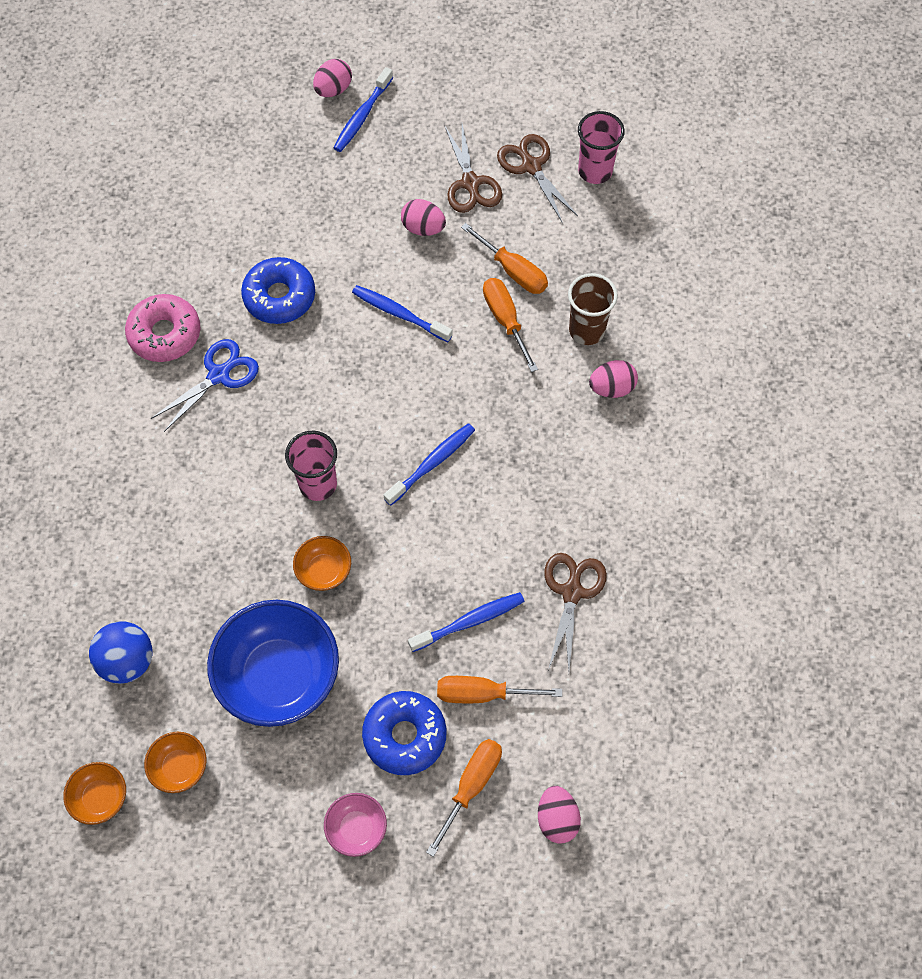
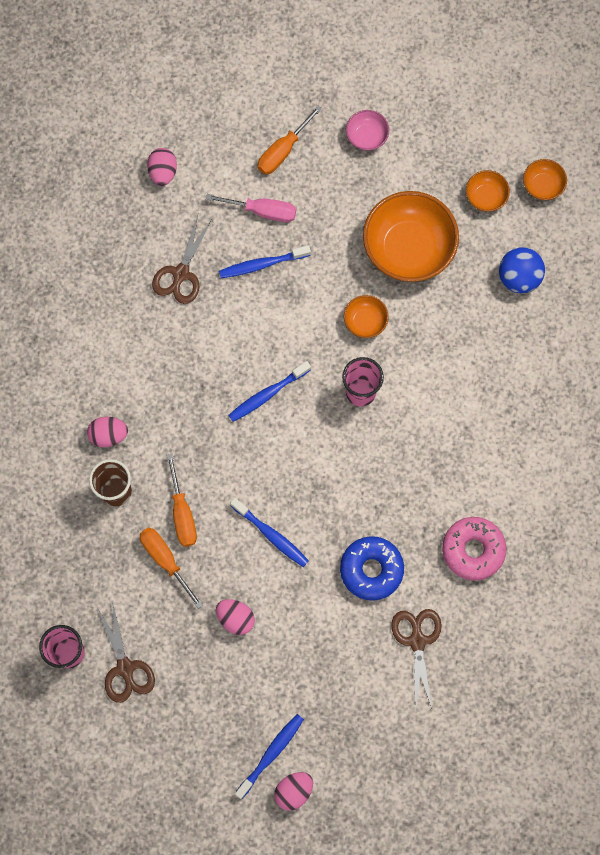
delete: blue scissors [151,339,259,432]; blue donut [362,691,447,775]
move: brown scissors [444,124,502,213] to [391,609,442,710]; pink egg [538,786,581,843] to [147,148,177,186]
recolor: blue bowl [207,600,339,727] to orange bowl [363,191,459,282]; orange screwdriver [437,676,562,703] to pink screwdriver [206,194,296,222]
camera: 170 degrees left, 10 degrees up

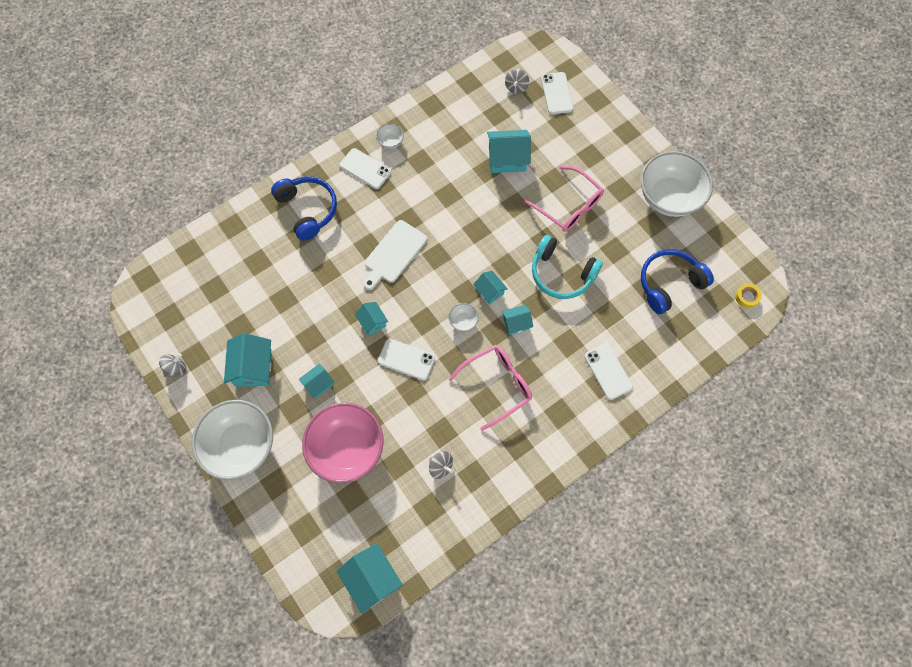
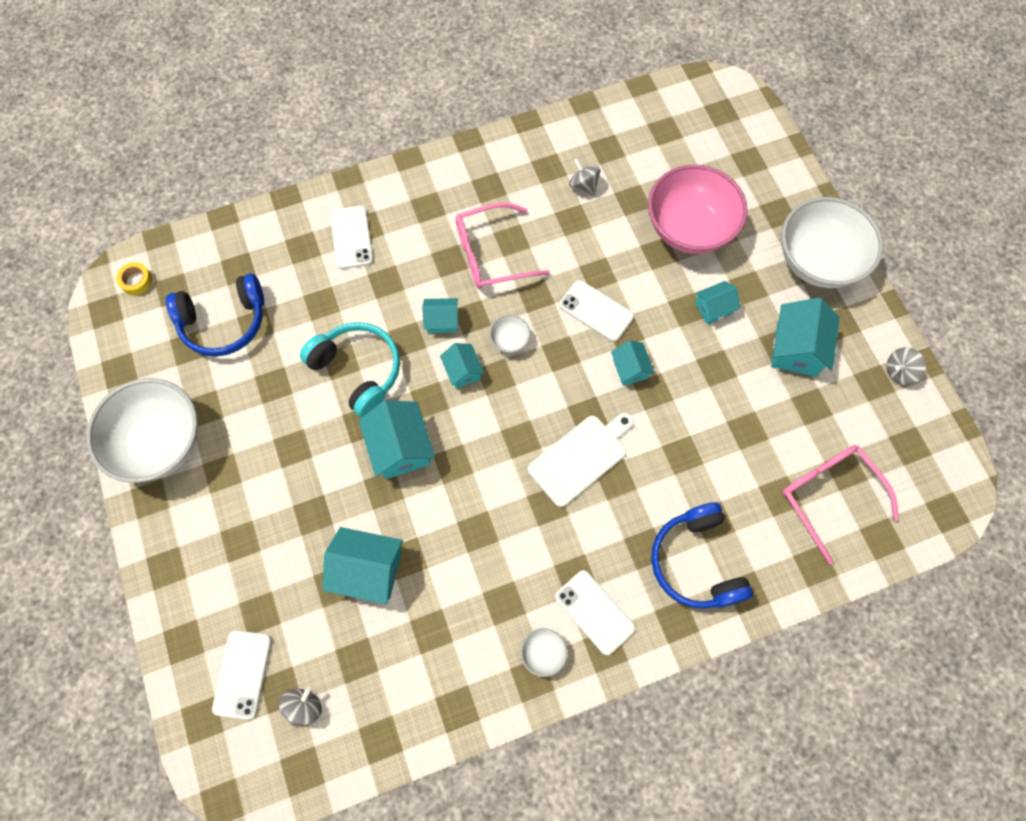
move: pink glasses [524,166,604,232] to [782,445,899,564]; turquoise house [336,543,403,614] to [359,401,435,479]
camera: 165 degrees left, 0 degrees up

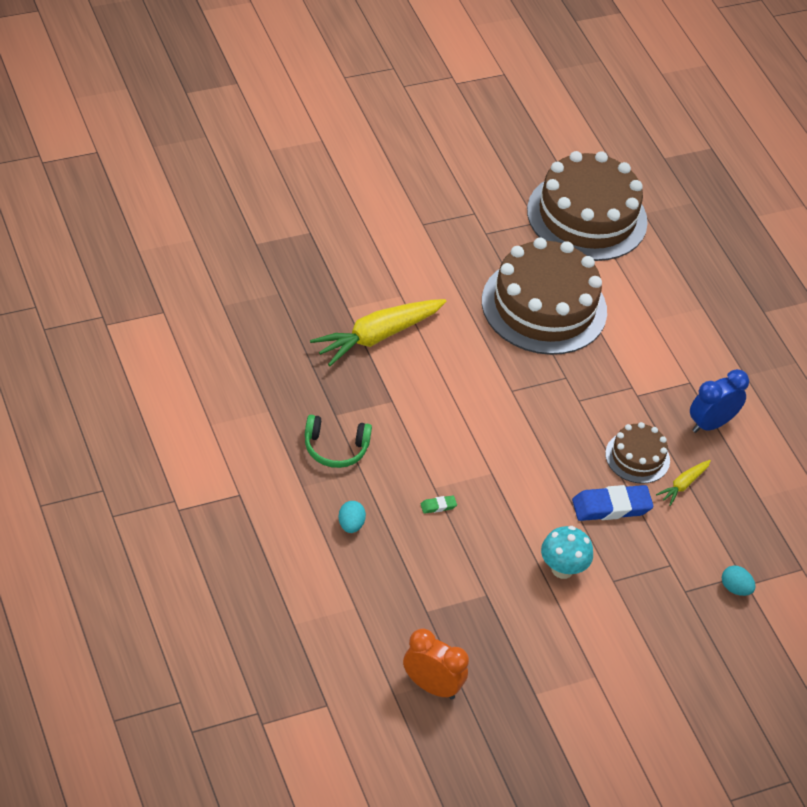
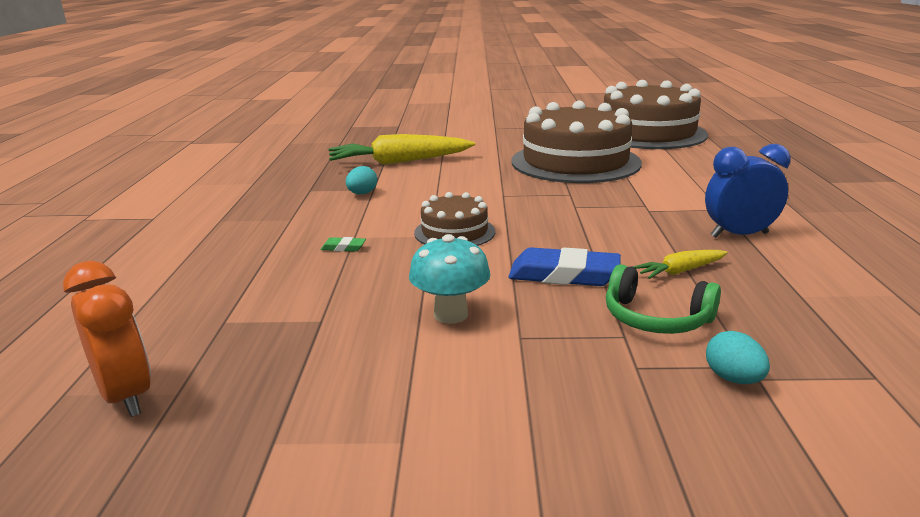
move: green headphones [305,415,372,468] to [606,264,721,334]; brown cake [605,422,670,484] to [414,192,495,246]; turquoise egg [338,501,366,533] to [346,166,377,194]
camera: 30 degrees right, 25 degrees down

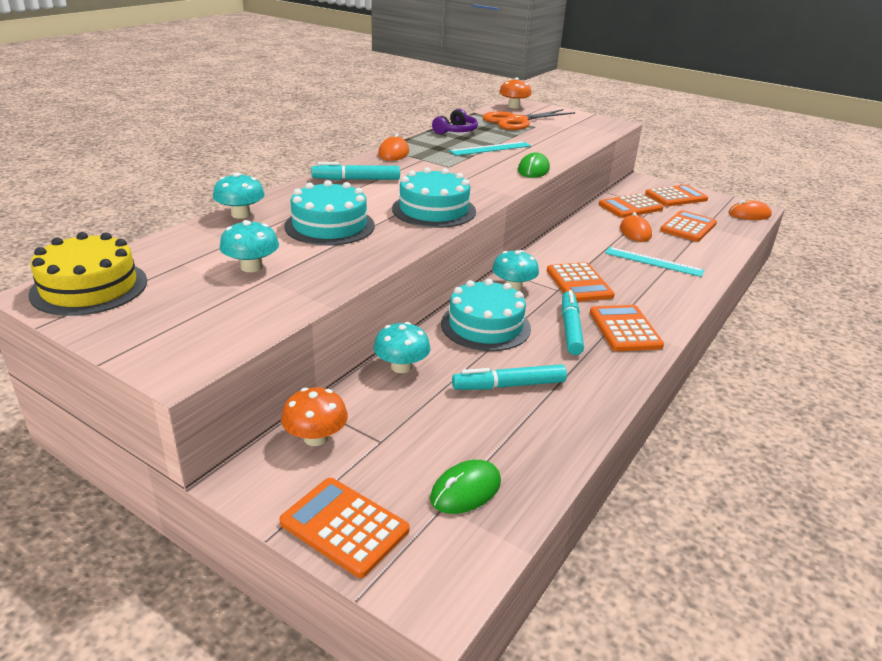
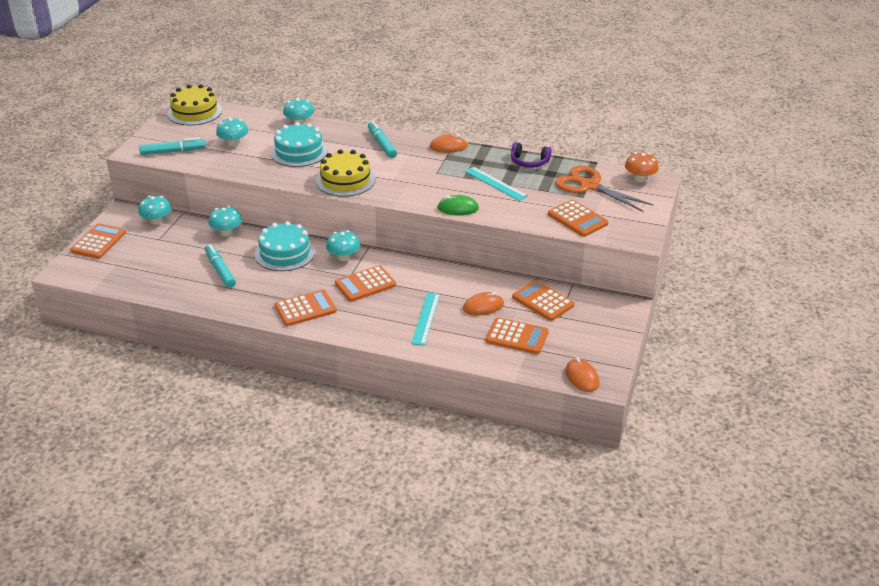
delete: green mouse [430,460,501,514]
move: orange calculator [645,185,708,206] to [548,200,608,237]; turquoise marker [562,290,584,355] to [139,137,206,155]
recolor: turquoise cake [392,167,476,228] to yellow cake [316,149,375,197]; orange mushroom [281,387,348,446] to turquoise mushroom [138,196,172,225]
camera: 75 degrees right, 5 degrees up

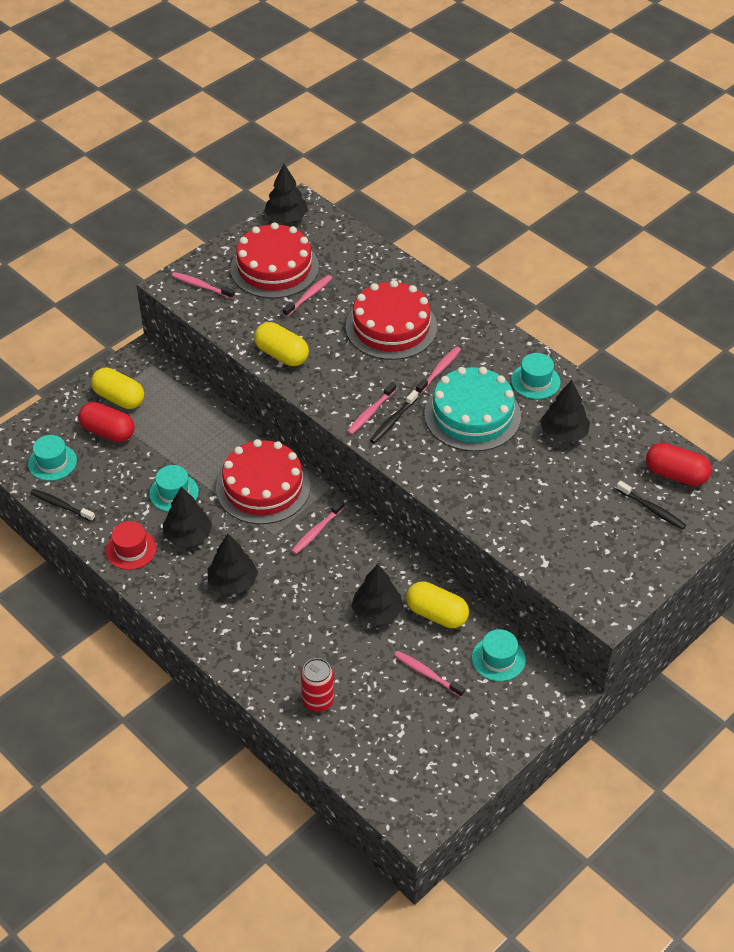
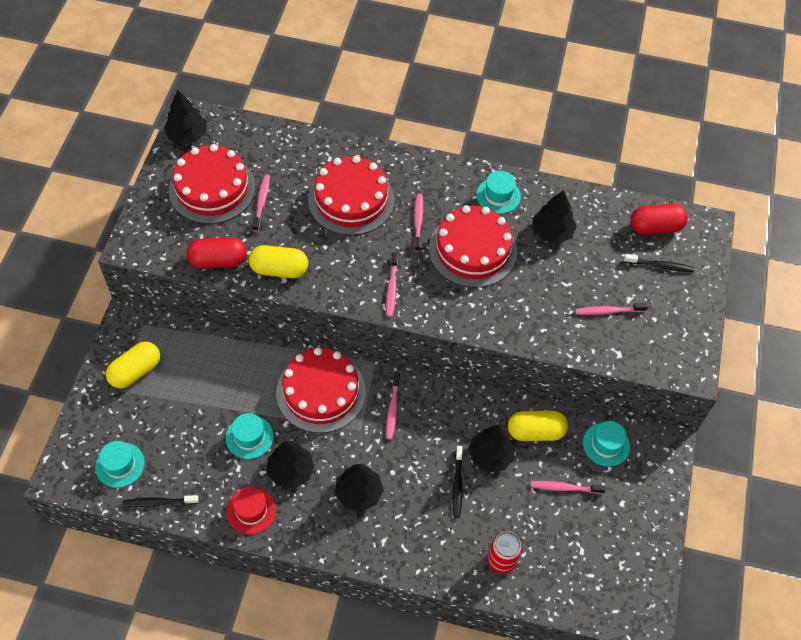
move: pink toothbrush [172,272,235,299] to [575,303,648,315]; black toothbrush [370,390,418,444] to [453,446,463,518]; red capsule [78,402,135,442] to [187,237,247,269]
recolor: turquoise cake [424,367,521,452] to red cake [429,205,517,288]
rotate: yellow capsule [91,368,144,409] = [106,341,160,389] 45 degrees counterclockwise
camera: 35 degrees left, 10 degrees up

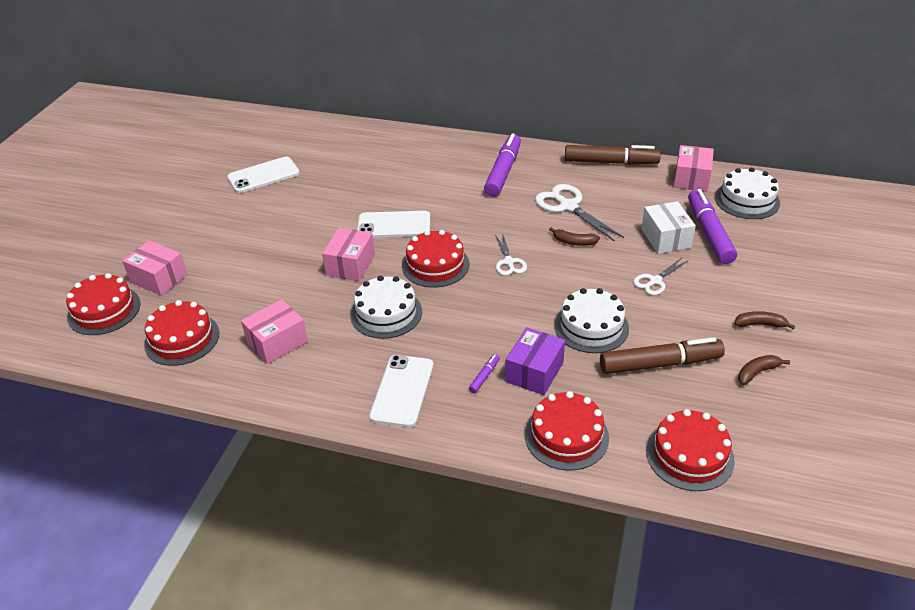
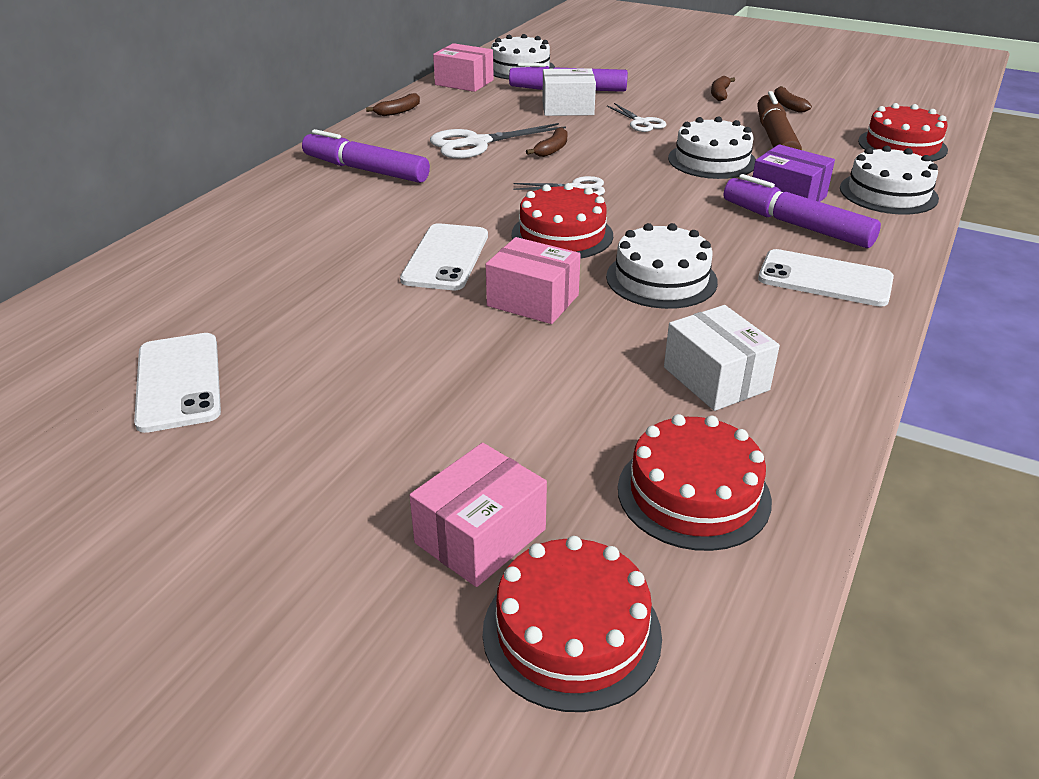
replace: brown marker [565,145,661,165] to brown banana [366,93,420,116]
recolor: pink box [241,299,308,364] to white box [664,305,780,411]; red cake [525,391,609,470] to white cake [840,146,939,214]
resize: purple marker [469,354,500,393] = [724,174,881,248] x2.38
camera: 80 degrees left, 5 degrees down

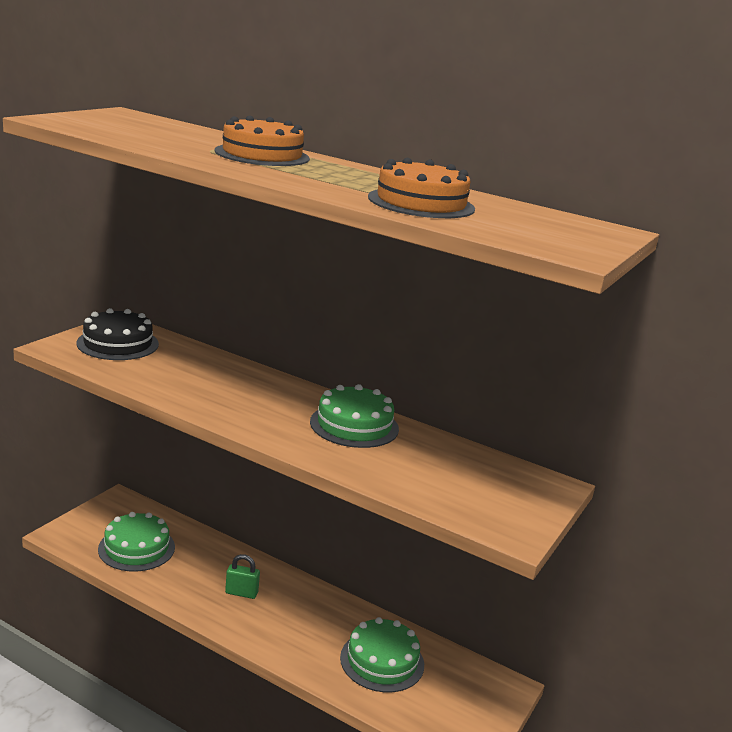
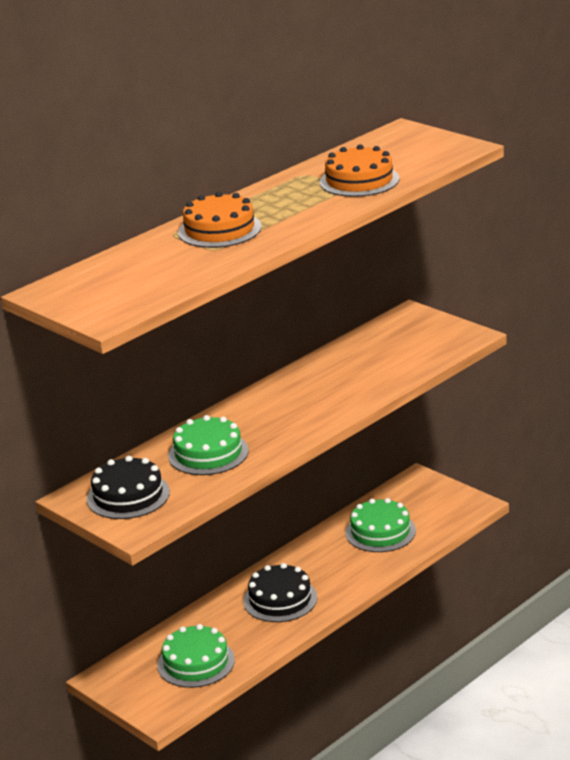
move: green cake [310,384,399,448] to [168,415,249,475]
replace: green padlock [225,554,260,599] to black cake [243,563,317,622]
camera: 70 degrees left, 5 degrees up

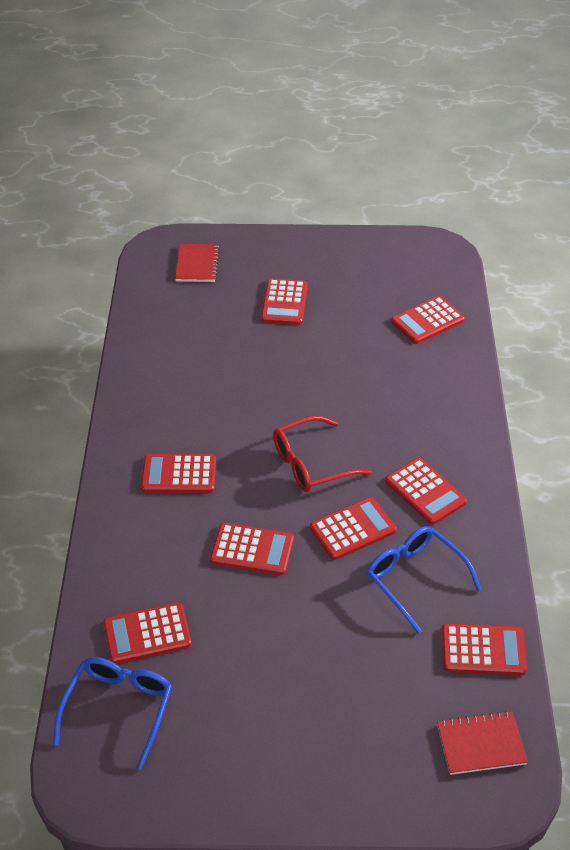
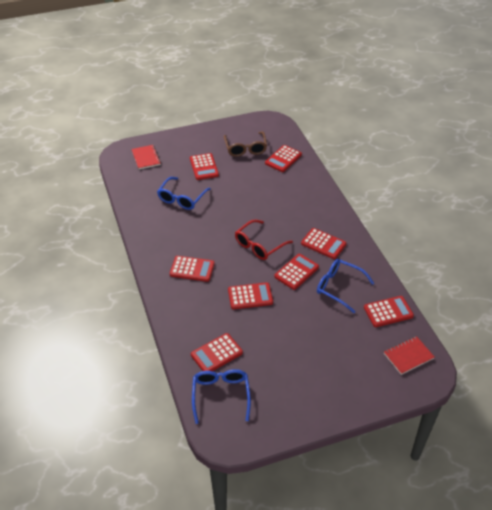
insert: brown glasses [224,132,267,157]; blue glasses [157,177,211,210]
rotate: red calculator [141,454,216,493] = [170,256,215,282] 150 degrees counterclockwise
camera: 20 degrees left, 0 degrees up

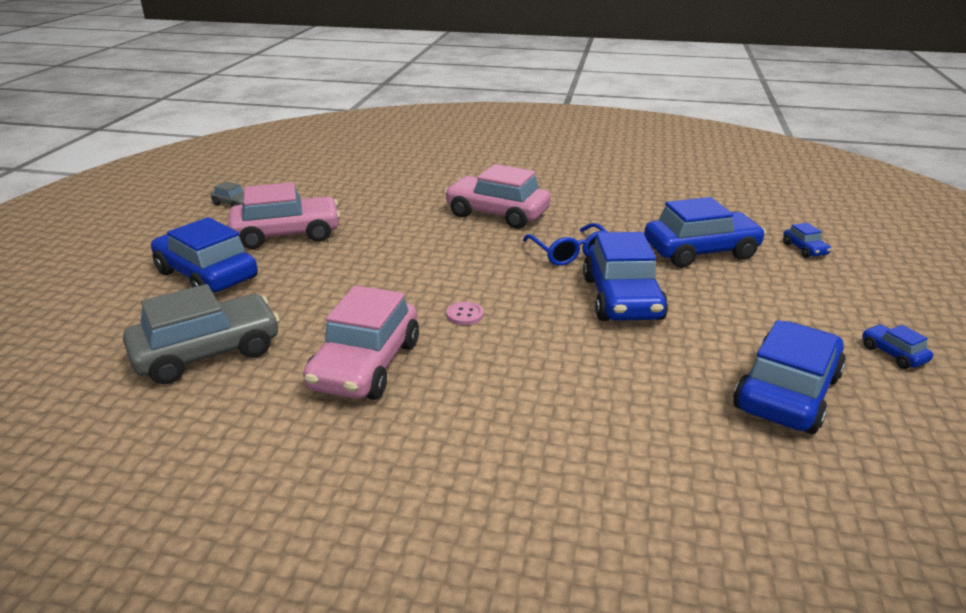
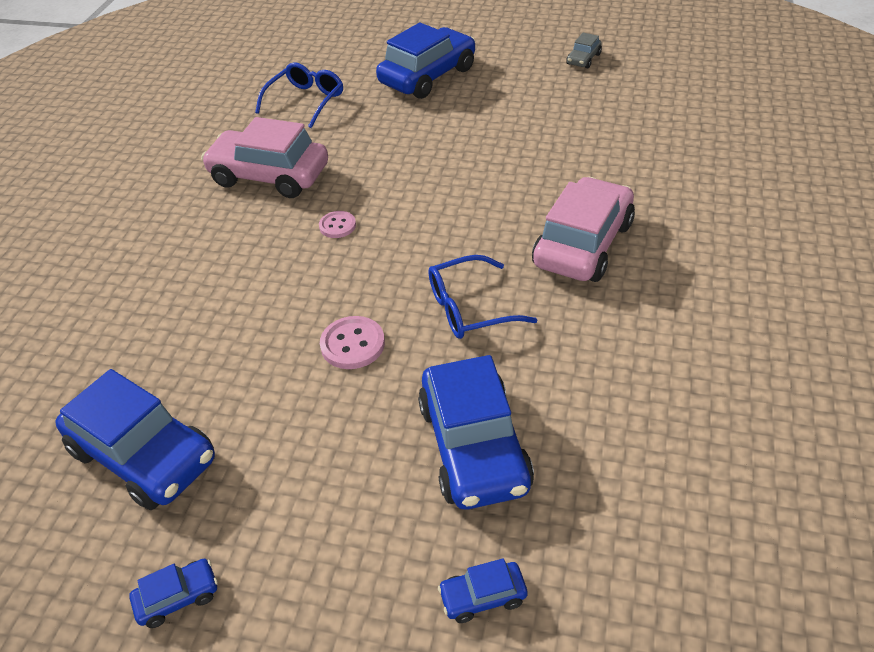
delete: pink car [228,182,341,249]
replace: blue car [583,232,668,321] to pink button [320,316,385,369]; grey car [123,284,280,385] to blue glasses [255,62,343,128]
camera: 95 degrees right, 15 degrees up

